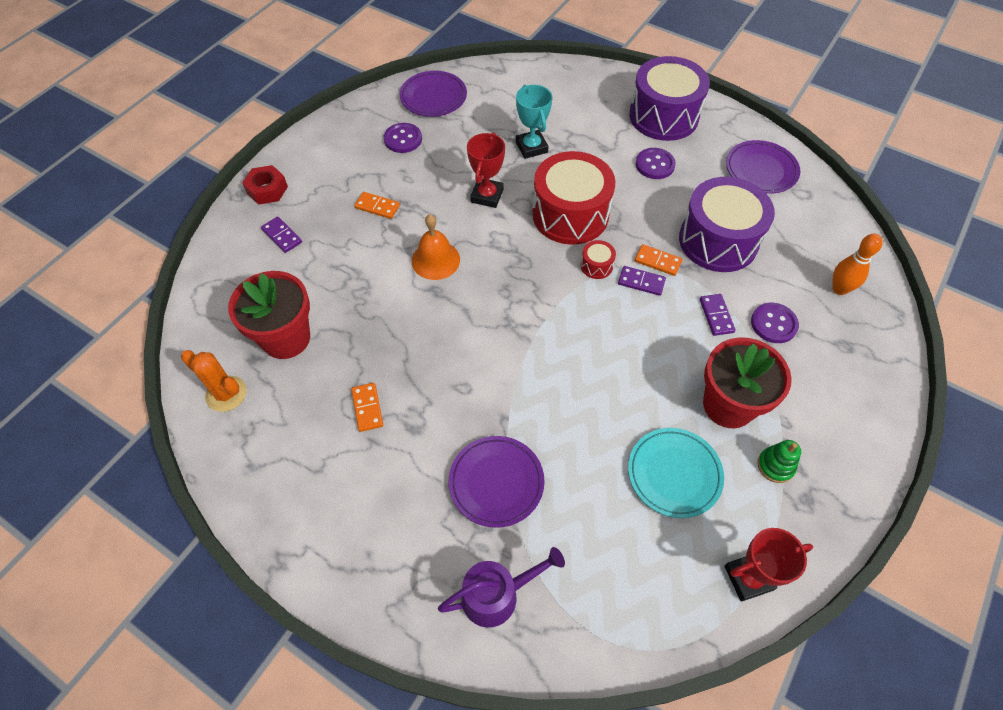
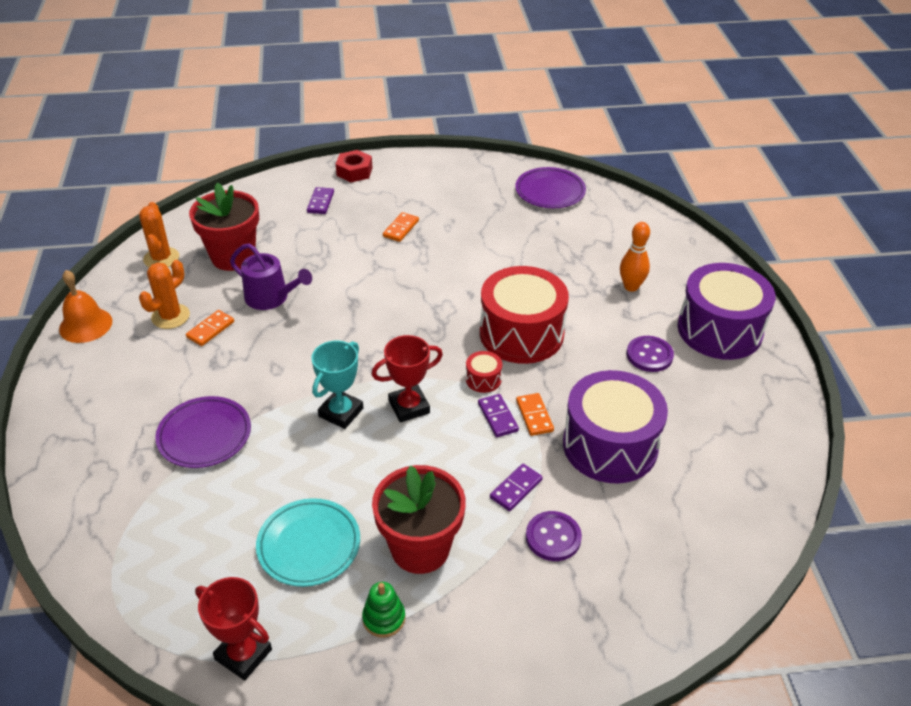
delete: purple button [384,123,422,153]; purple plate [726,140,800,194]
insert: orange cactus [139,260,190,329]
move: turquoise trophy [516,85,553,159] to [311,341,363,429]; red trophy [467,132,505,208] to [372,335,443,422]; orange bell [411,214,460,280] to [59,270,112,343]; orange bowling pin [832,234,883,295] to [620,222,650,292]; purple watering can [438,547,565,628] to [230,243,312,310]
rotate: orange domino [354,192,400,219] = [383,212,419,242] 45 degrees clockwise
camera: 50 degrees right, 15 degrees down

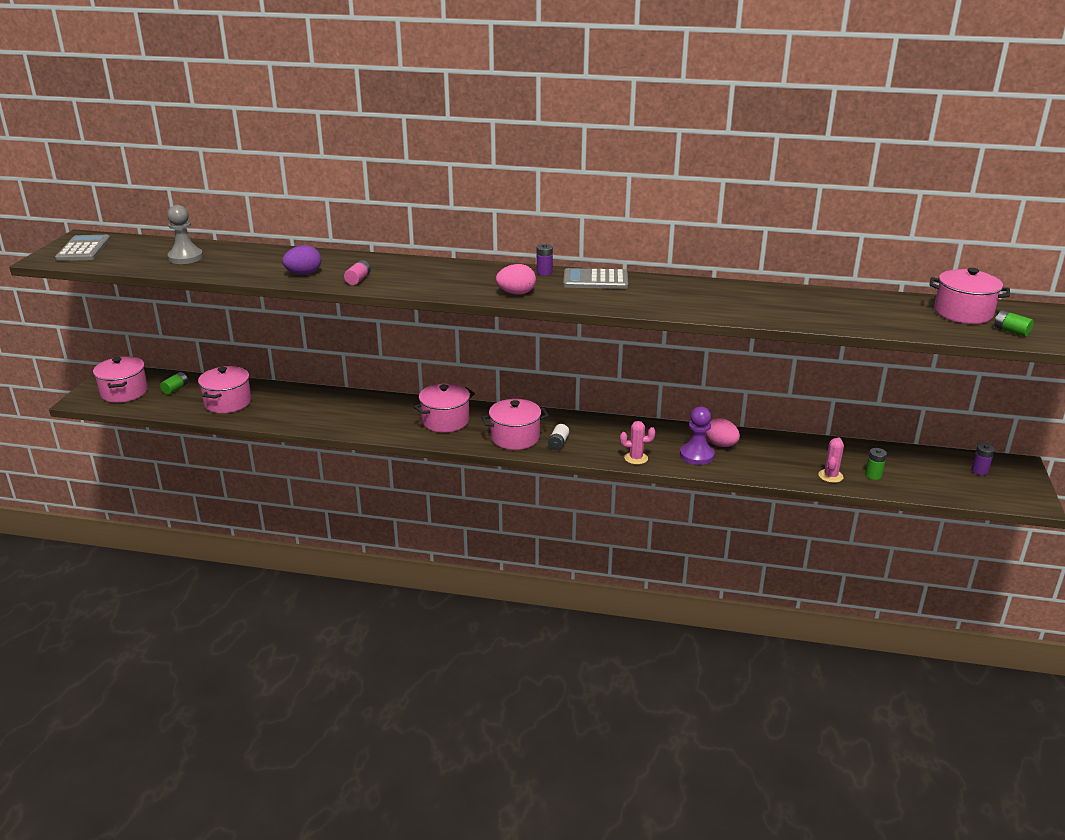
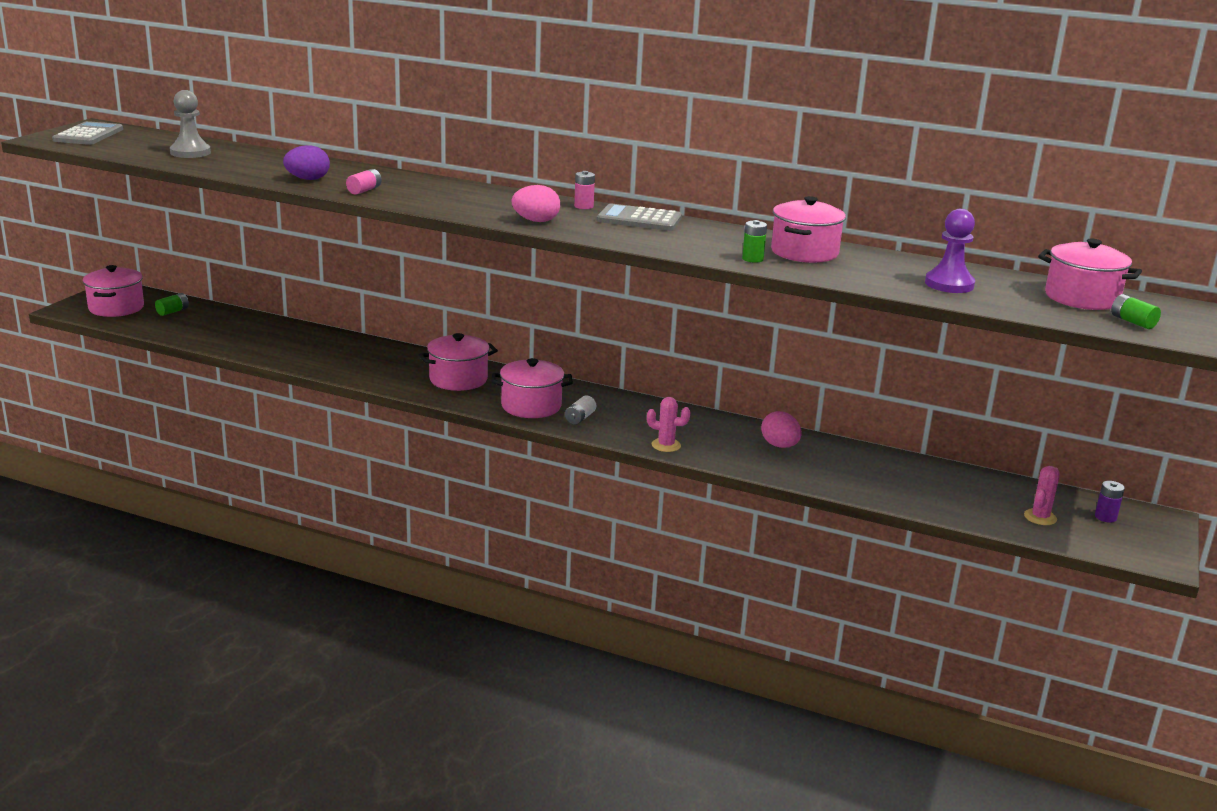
move: pink pot [198,366,252,413] to [771,196,846,263]; purple pawn [680,406,715,465] to [925,209,975,293]; pink cactus [818,437,844,483] to [1024,466,1060,525]; green battery [865,448,887,480] to [742,220,767,263]
recolor: purple battery [537,244,553,276] to pink battery [574,171,595,209]
camera: 10 degrees right, 5 degrees down

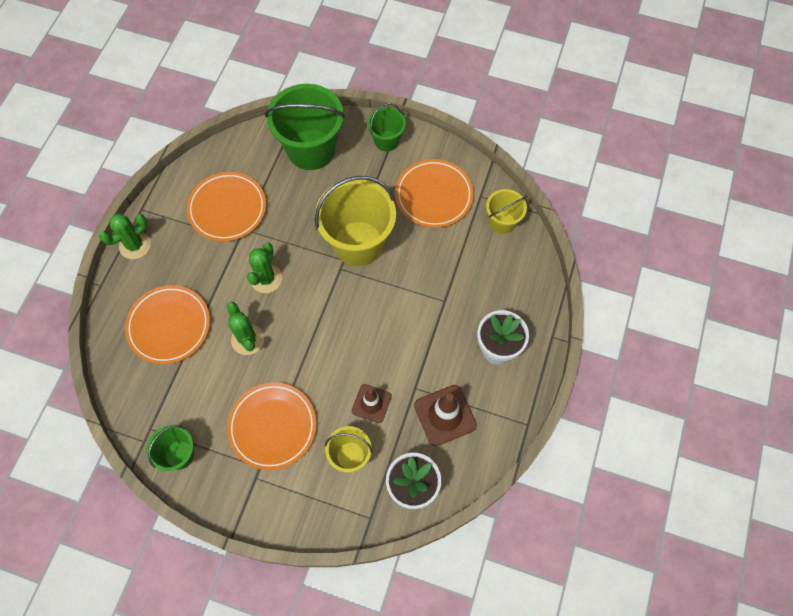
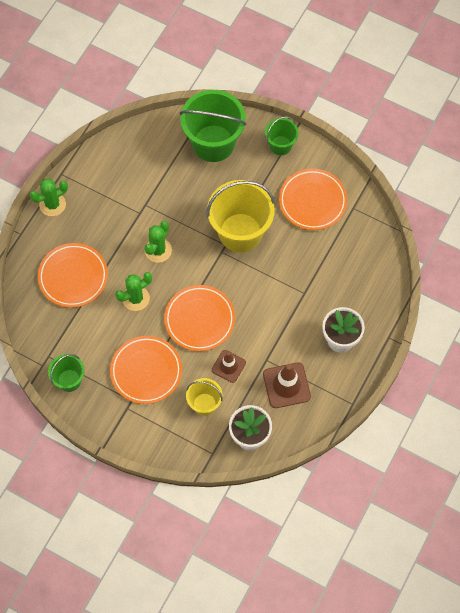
delete: yellow bucket [486,189,527,234]
move: orange plate [187,172,266,242] to [164,285,235,351]
rotate: green cactus [227,302,264,355] = [116,272,152,311] 75 degrees clockwise
camera: 10 degrees right, 0 degrees up

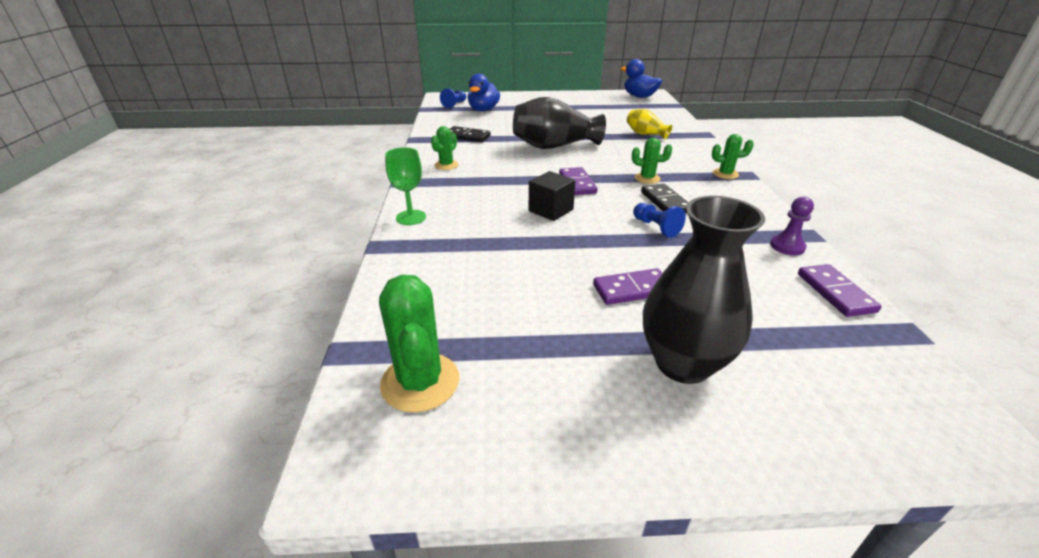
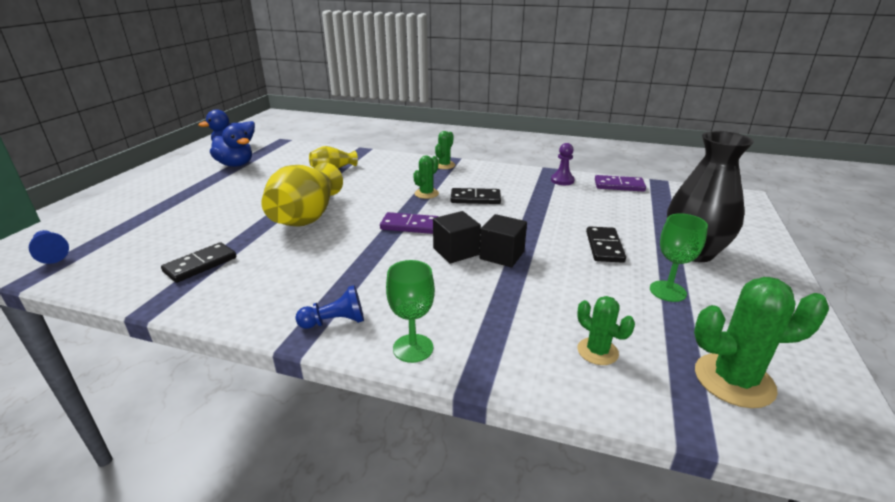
insert: green goblet [650,213,708,302]; black cube [480,214,527,267]
move: blue duck [467,73,500,111] to [210,125,252,167]; green cactus [431,126,459,170] to [577,296,635,365]; blue pawn [633,203,686,238] to [295,285,364,329]
recolor: black vase [513,97,606,149] to yellow vase [261,163,343,227]; purple domino [593,268,662,305] to black domino [586,226,626,263]
camera: 70 degrees left, 5 degrees down

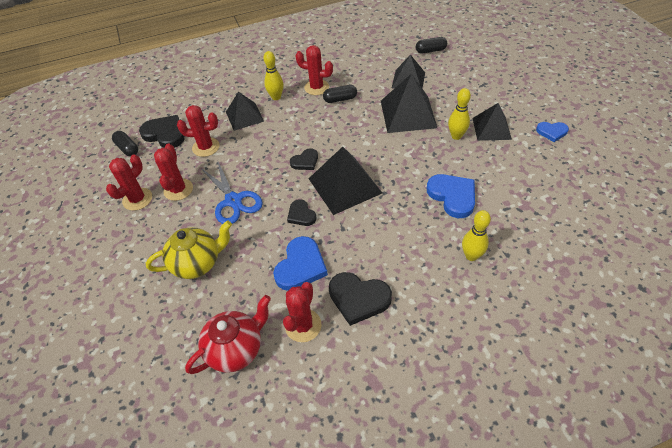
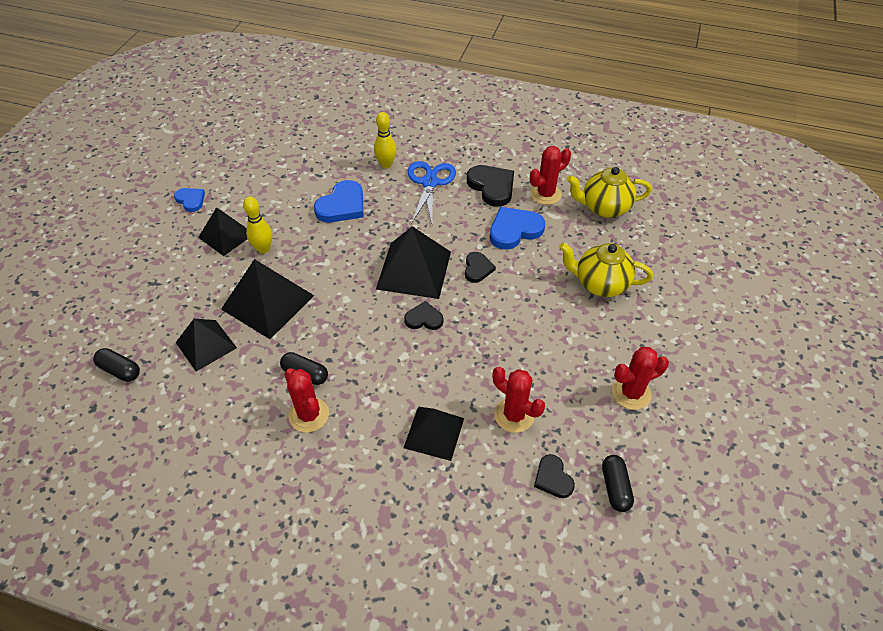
delete: yellow bowling pin [263,51,283,100]; red cactus [154,143,193,201]
move: blue scissors [201,160,263,224] to [407,161,456,224]
recolor: red teapot [185,295,271,374] to yellow teapot [567,167,652,218]
rotate: blue heart [427,174,475,218] = [314,180,363,223] 150 degrees counterclockwise
resize: black heart [139,115,185,148] = [534,454,575,498] x0.59
camera: 145 degrees left, 0 degrees up

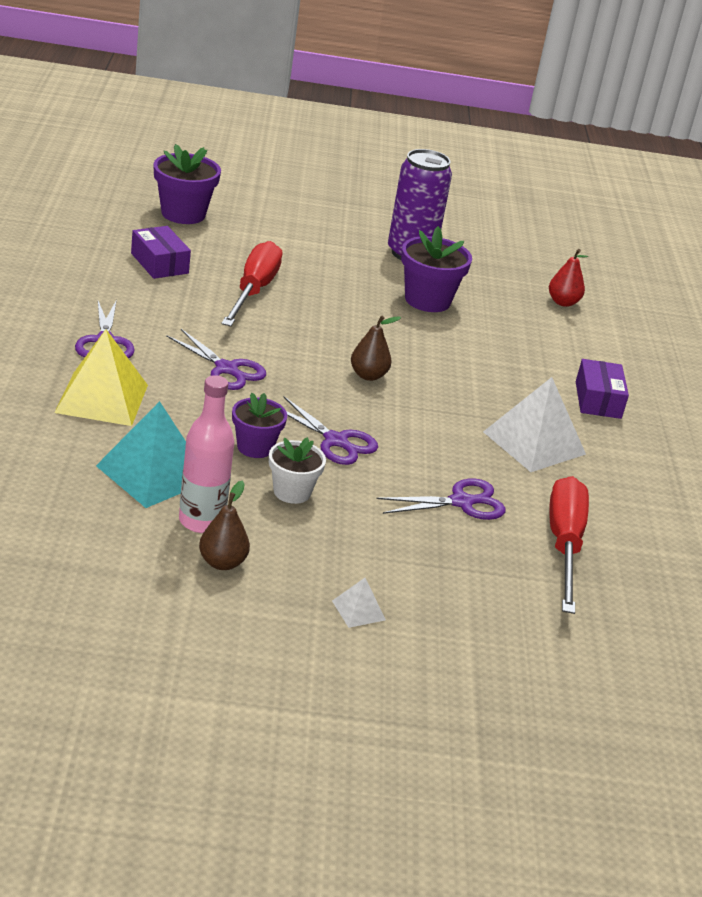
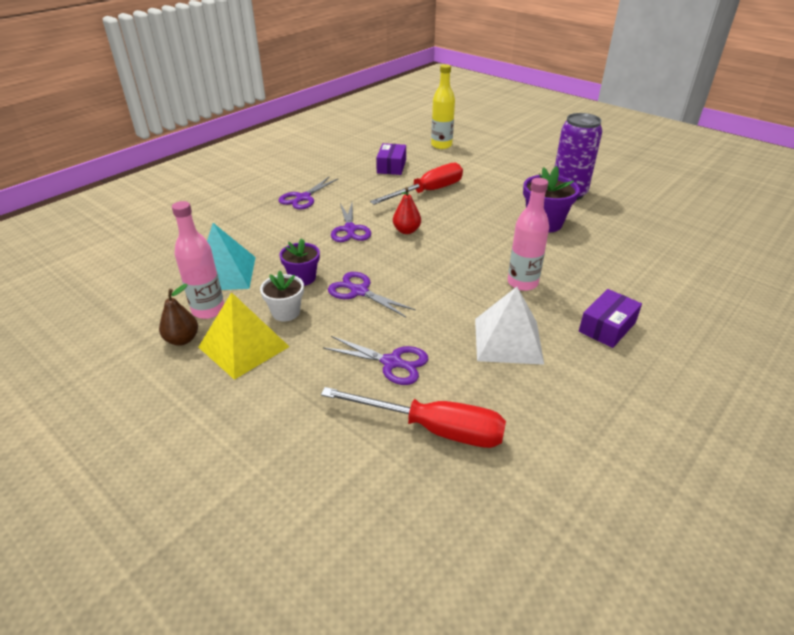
delete: brown pear [351,315,401,381]; white pyramid [332,578,386,628]
insert: pink bottle [508,178,549,291]
move: red pear [549,249,588,307] to [393,187,421,234]; yellow pyramid [54,329,148,426] to [198,292,289,380]
replace: purple flower pot [153,144,221,224] to yellow bottle [431,64,455,149]
rotate: purple scissors [284,397,378,465] = [328,272,416,317] 135 degrees clockwise; red screwdriver [549,476,589,614] = [321,387,506,448] 60 degrees clockwise
camera: 45 degrees right, 5 degrees up

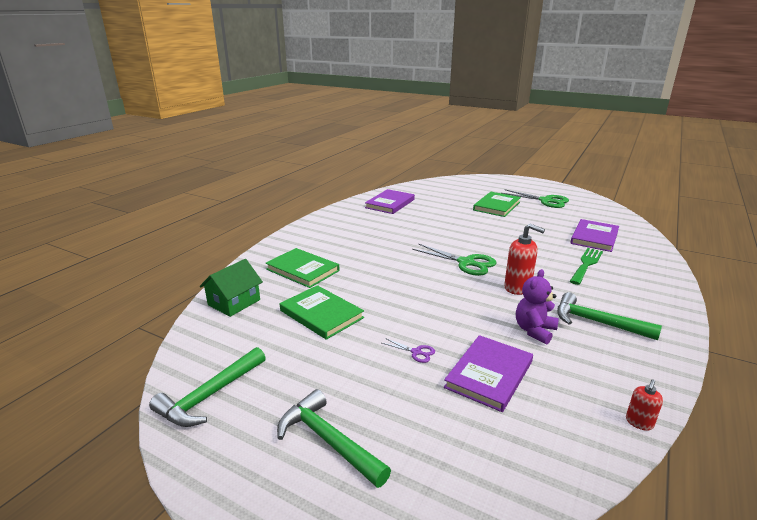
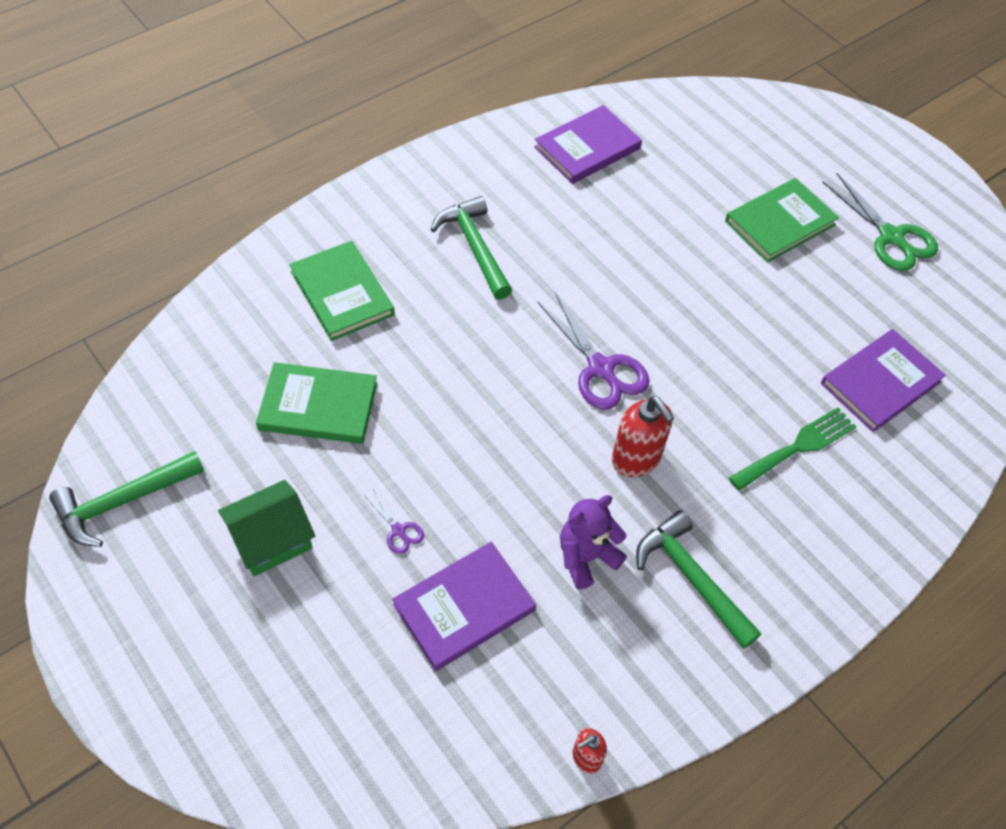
move: green house [200,259,263,317] to [218,480,315,576]; green hammer [277,389,391,488] to [430,196,512,300]
recolor: green scissors [412,243,496,276] to purple scissors [537,292,650,410]
rotate: green book [280,285,364,340] = [256,362,377,444] 60 degrees counterclockwise
camera: 20 degrees right, 30 degrees up

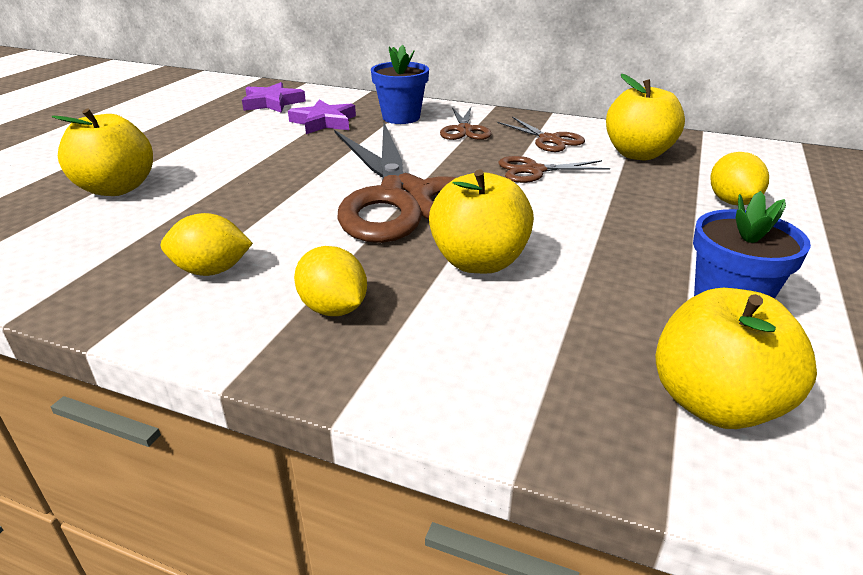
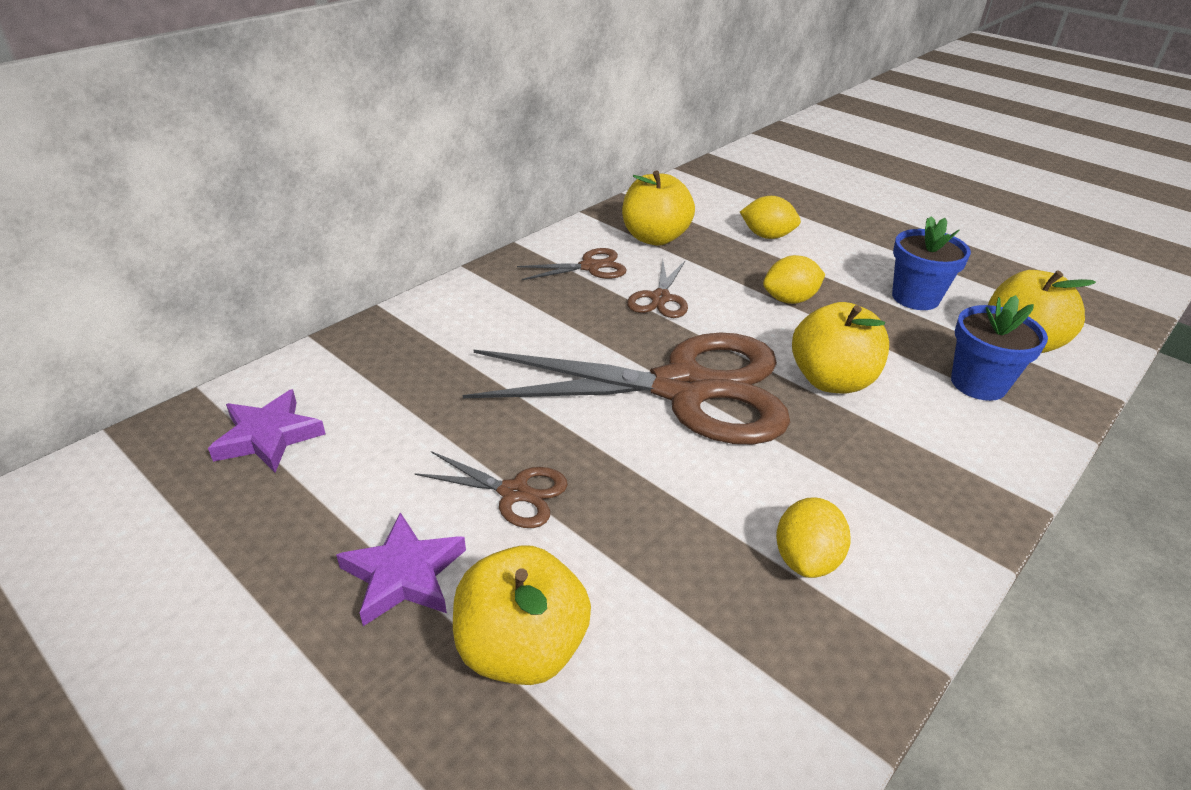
move: blue flower pot [371,45,429,124] to [951,295,1048,401]; purple star [288,100,356,134] to [336,512,466,626]; brown scissors [440,107,491,140] to [414,451,568,528]; yellow lemon [294,246,367,316] to [763,255,825,304]
camera: 70 degrees left, 5 degrees up

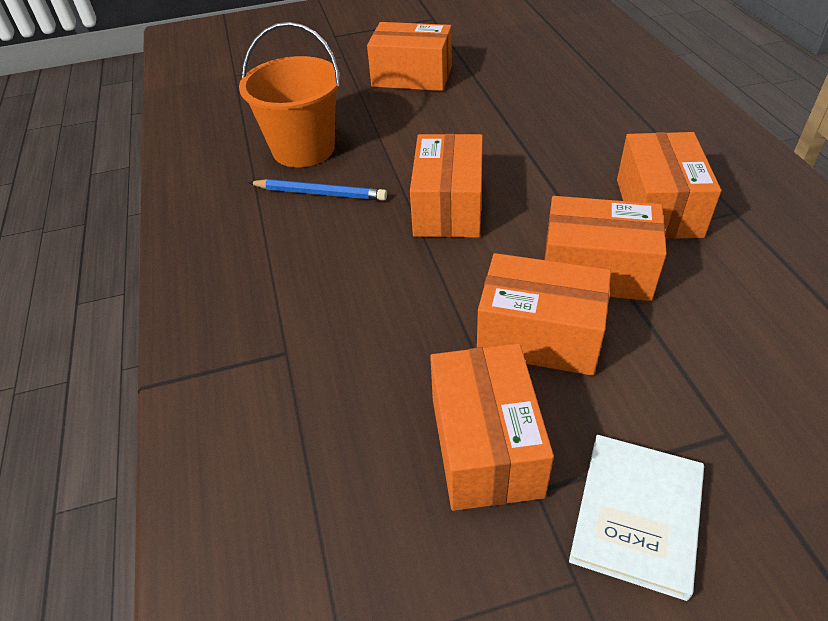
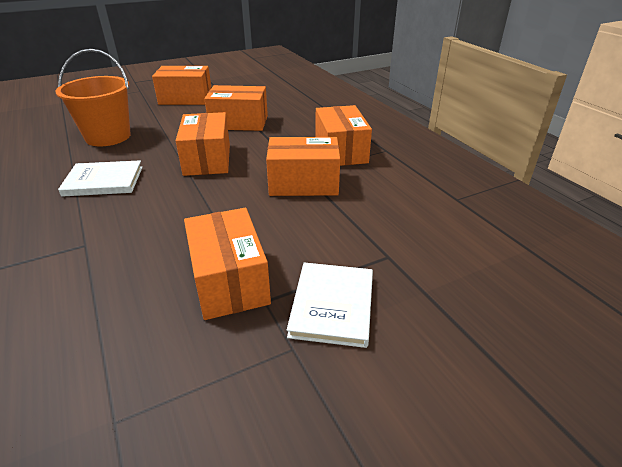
delete: blue pencil [248,179,387,201]
insert: white book [58,160,143,197]
move: orange box [477,253,611,376] to [204,85,268,131]
camera: 15 degrees left, 10 degrees down

